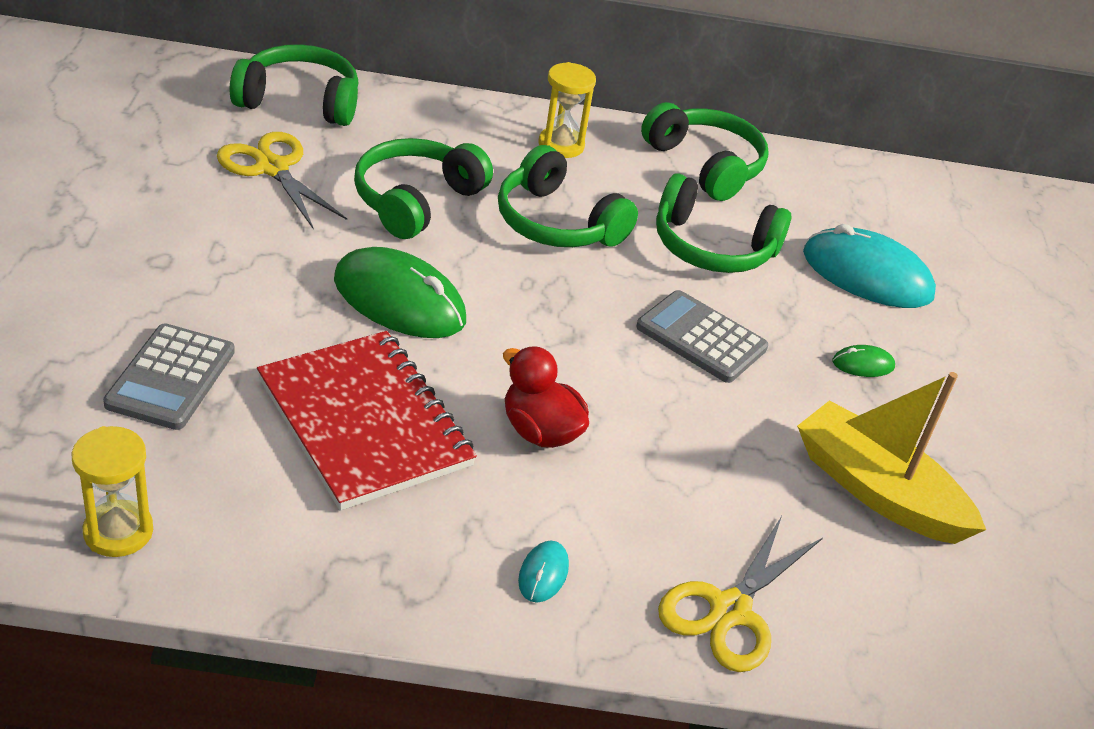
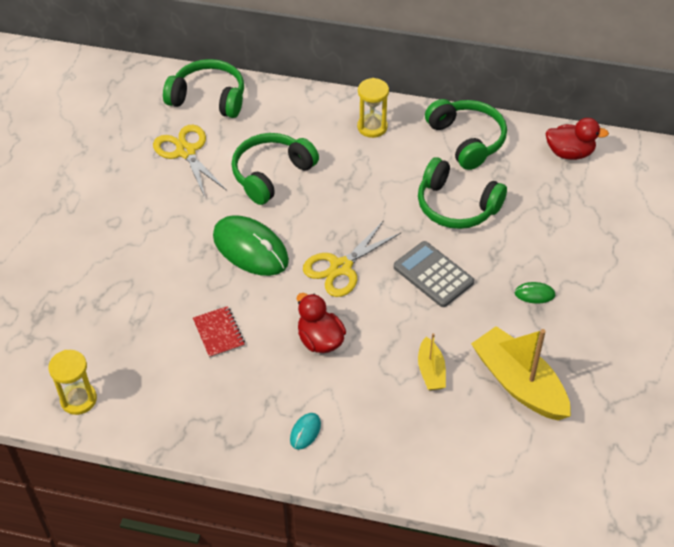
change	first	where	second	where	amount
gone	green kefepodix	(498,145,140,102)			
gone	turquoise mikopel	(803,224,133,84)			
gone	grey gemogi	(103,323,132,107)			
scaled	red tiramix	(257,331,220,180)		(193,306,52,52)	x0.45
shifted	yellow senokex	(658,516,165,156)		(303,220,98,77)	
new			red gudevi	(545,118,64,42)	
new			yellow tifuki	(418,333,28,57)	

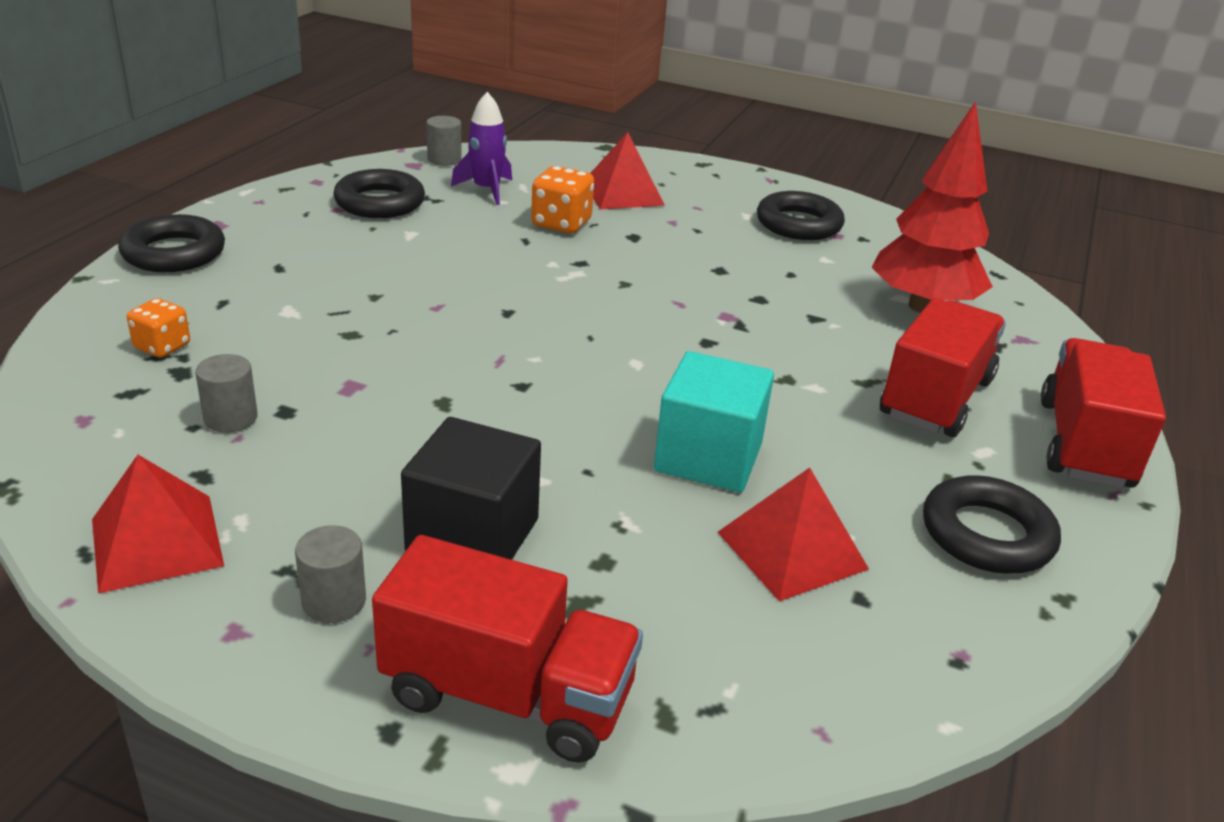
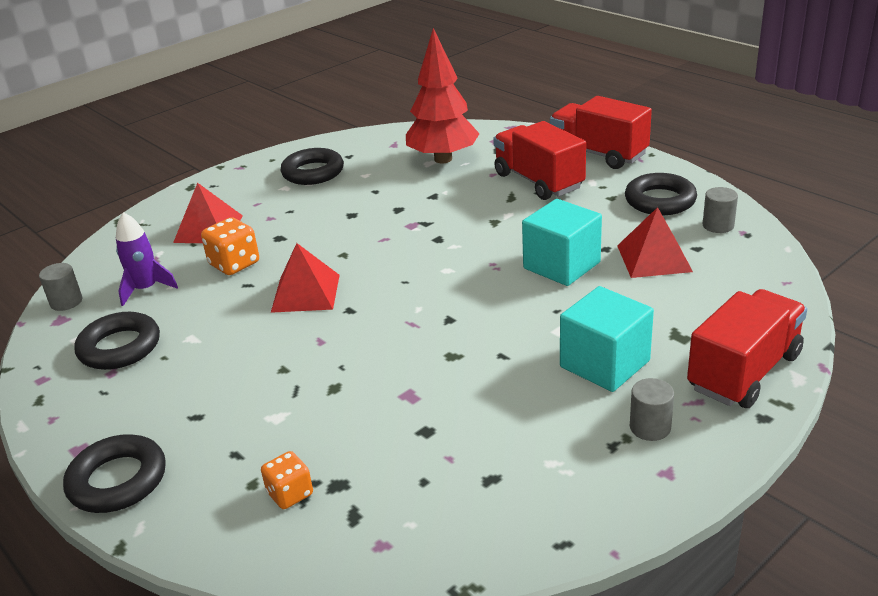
change	first	where	second	where	amount
shifted	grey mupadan	(195,354,63,79)		(703,187,35,46)	
repainted	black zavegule	(401,417,140,143)	turquoise zavegule	(560,286,94,106)	
shifted	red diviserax	(92,455,132,139)		(271,243,69,70)	

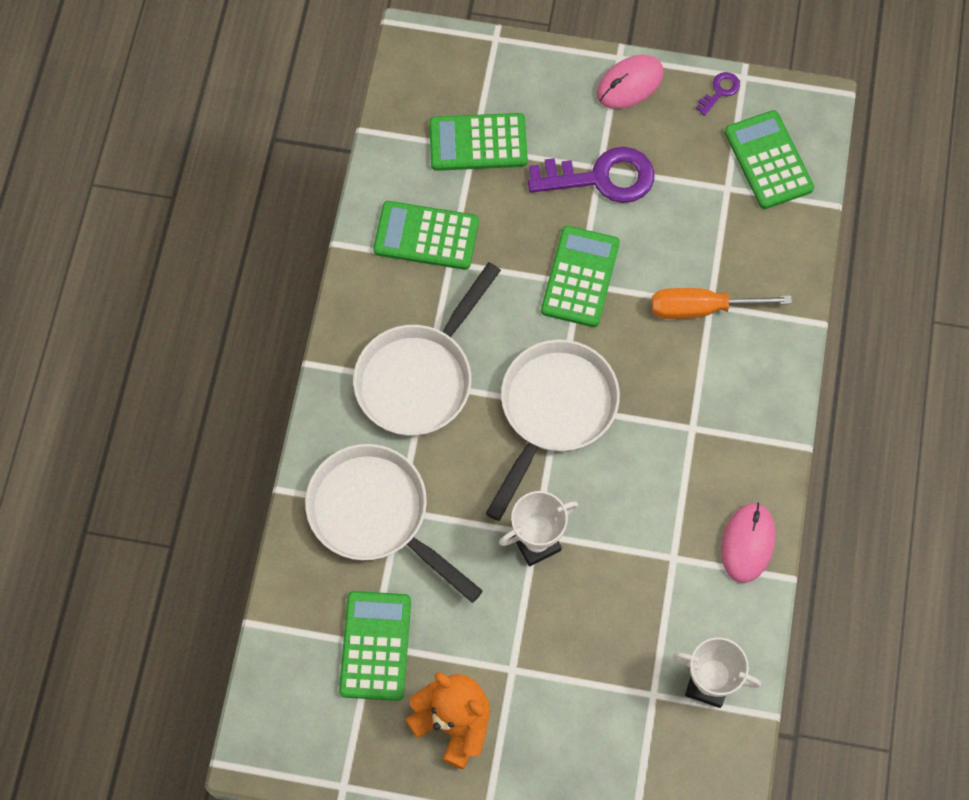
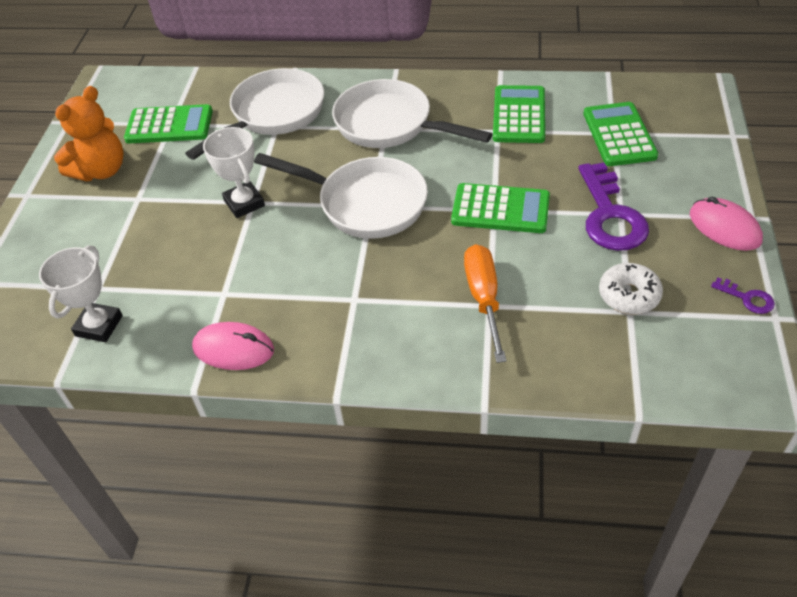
change	first	where	second	where	amount
gone	green gemogi	(725,110,89,99)			
new			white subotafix	(599,263,64,51)	

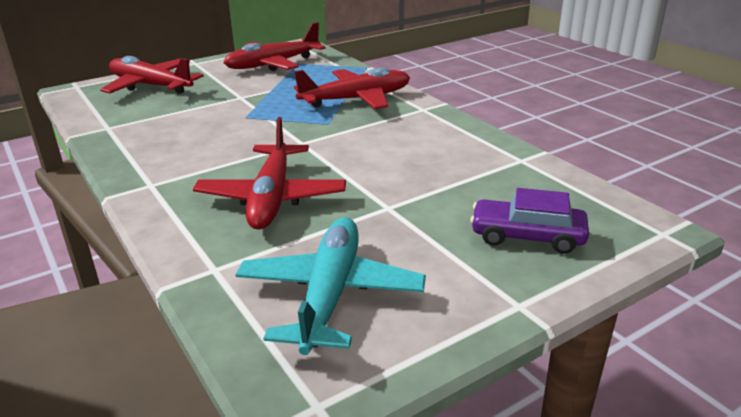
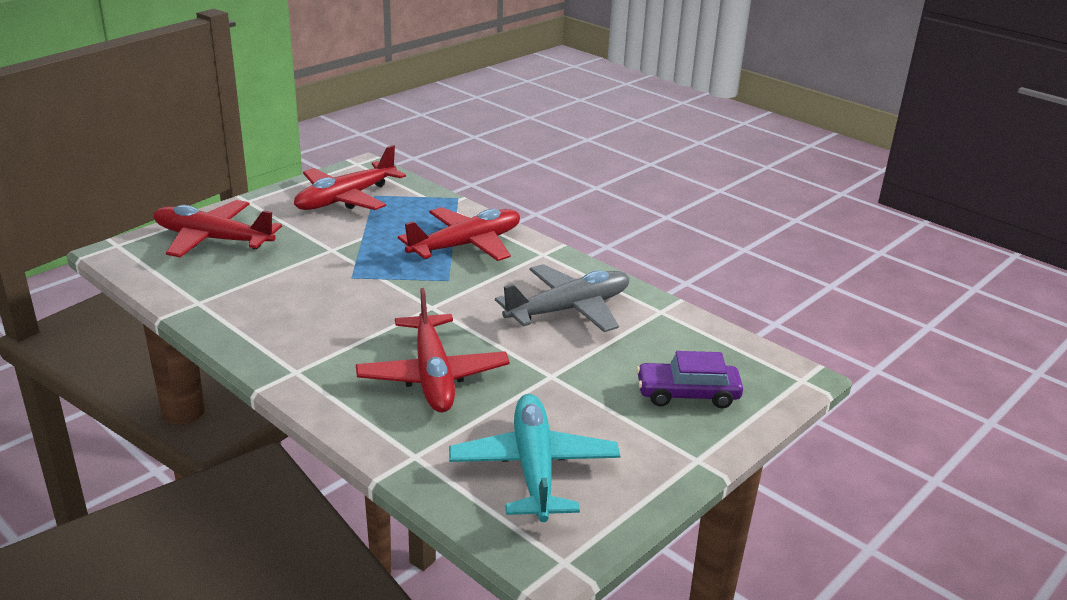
change	first	where	second	where	amount
new			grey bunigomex	(495,264,134,68)	

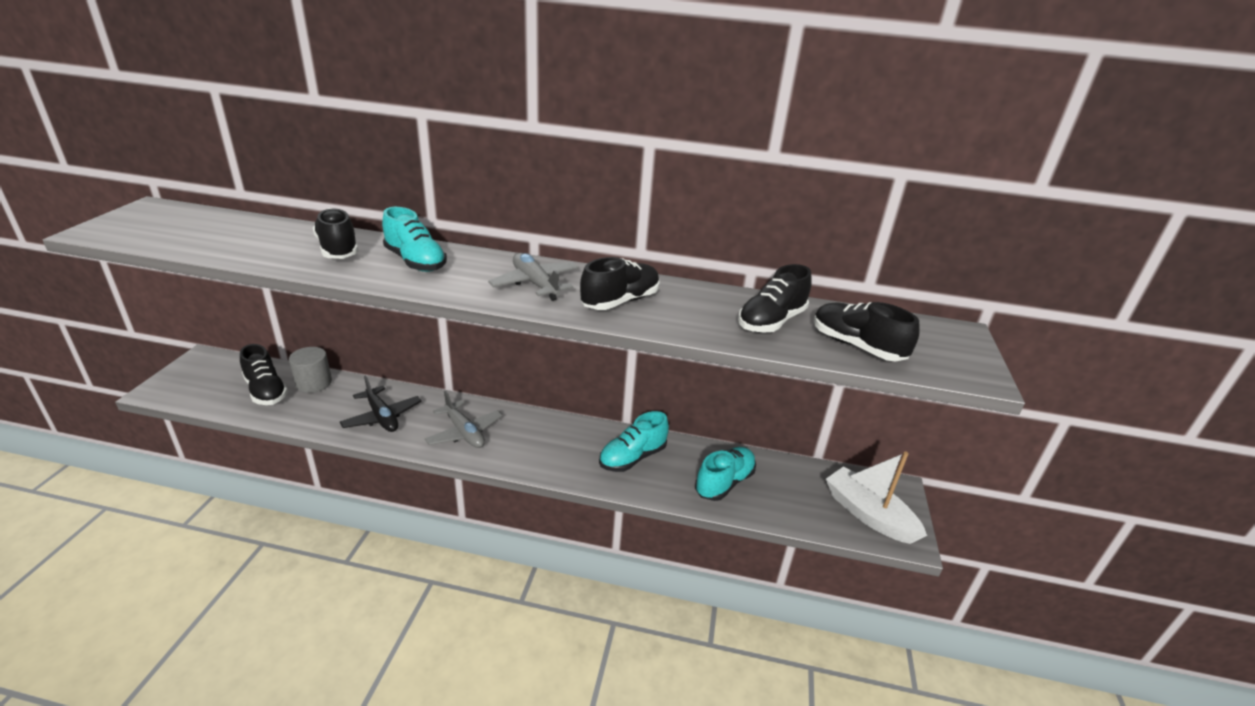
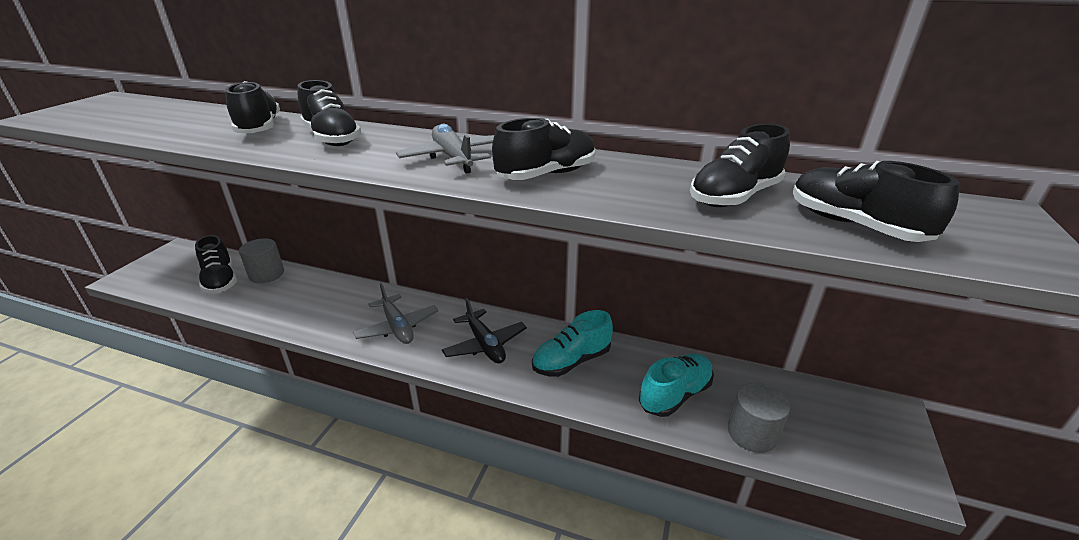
change	first	where	second	where	amount
repainted	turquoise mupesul	(382,207,65,65)	black mupesul	(298,80,63,66)	
shifted	black bunigomex	(340,376,81,56)		(442,298,85,66)	
gone	white tifuki	(826,451,101,93)			
new			grey mupadan	(728,383,62,70)	

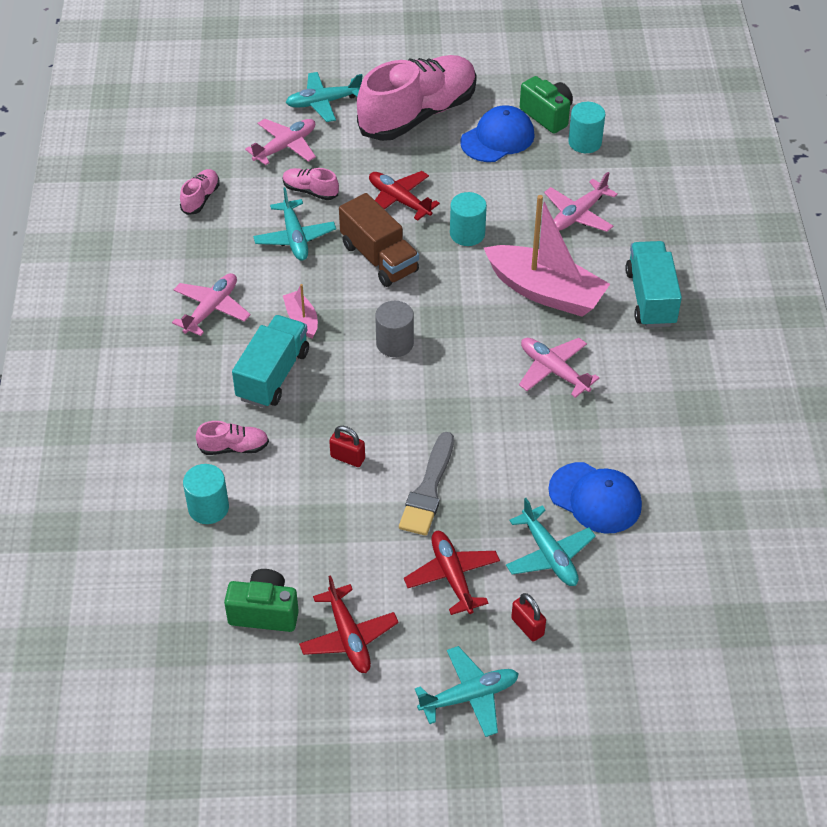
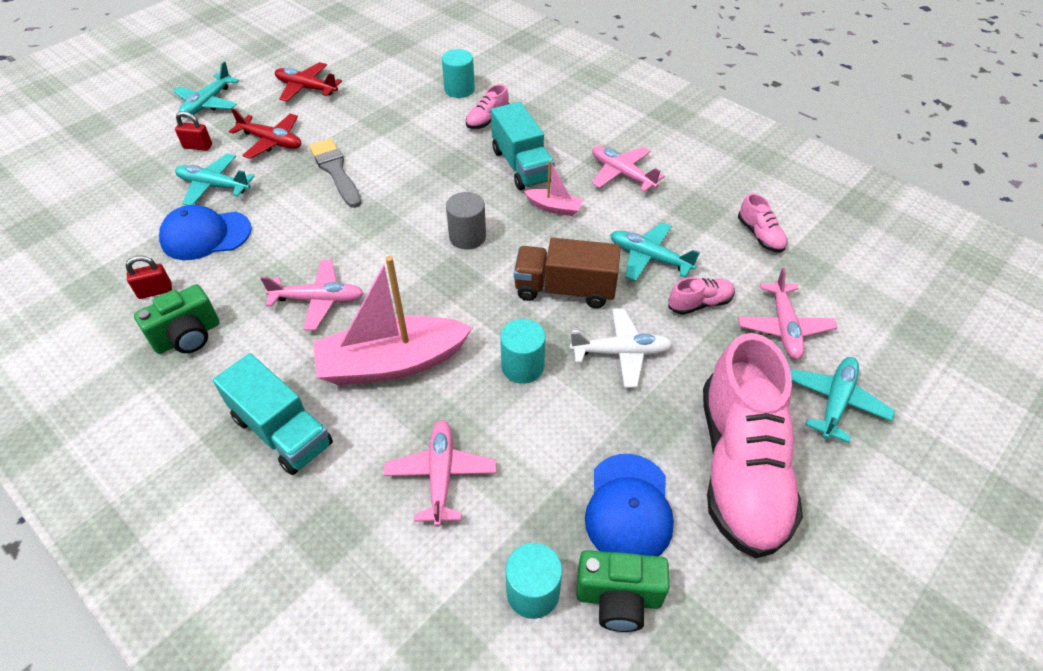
change	first	where	second	where	amount
repainted	red bunigomex	(369,171,71,50)	white bunigomex	(570,308,103,80)	
rotated	pink bunigomex	(172,273,79,63)		(592,146,73,46)	150 degrees clockwise
shifted	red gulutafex	(329,426,36,41)		(126,255,46,44)	
shifted	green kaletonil	(224,569,75,63)		(134,284,86,70)	

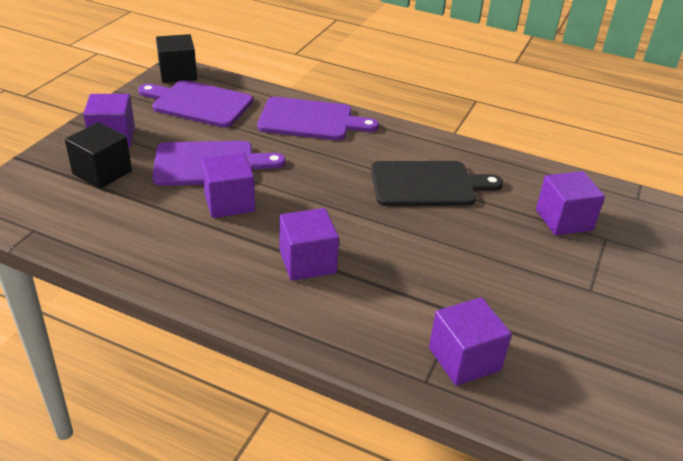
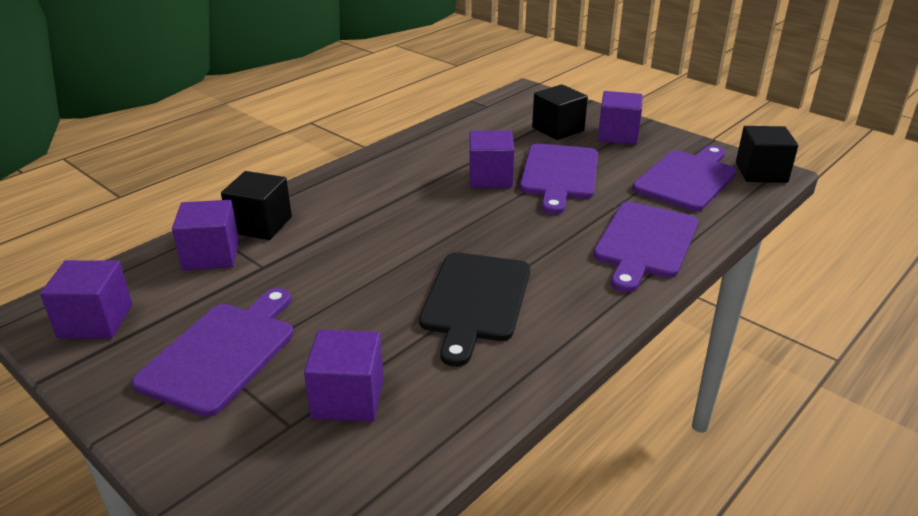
change	first	where	second	where	amount
shifted	purple zavegule	(279,208,60,73)		(40,260,92,79)	
new			black zavegule	(221,171,71,69)	
new			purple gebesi	(132,288,161,129)	

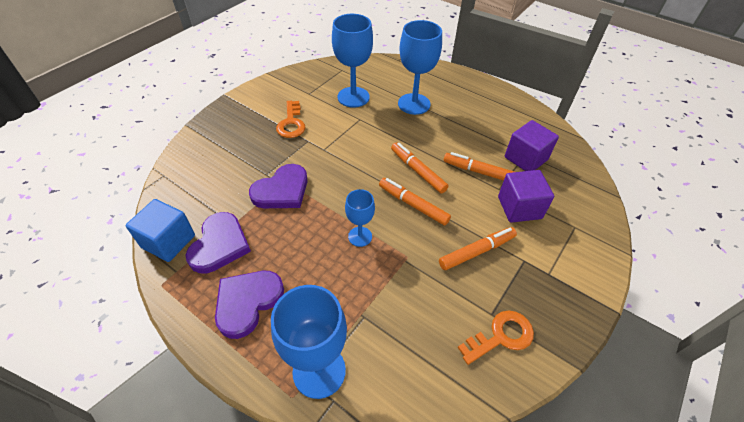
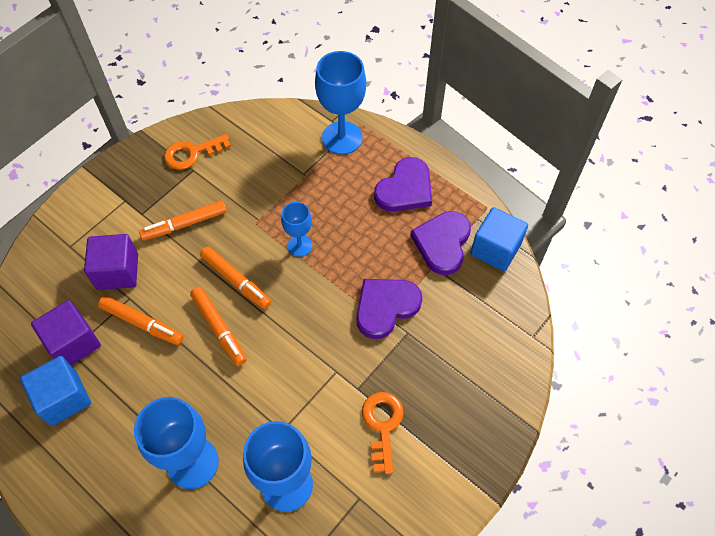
change	first	where	second	where	amount
new			blue zavegule	(20,356,71,70)	

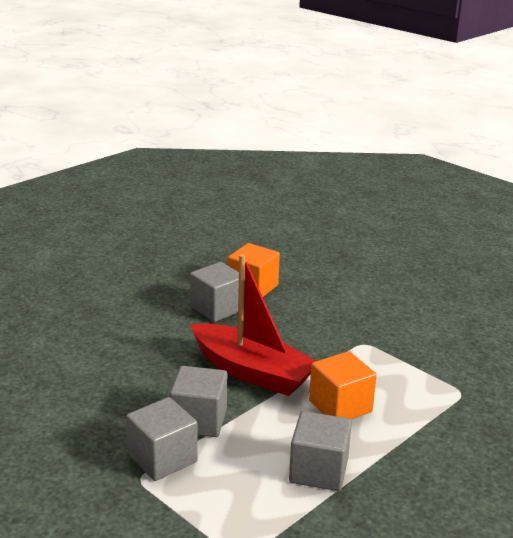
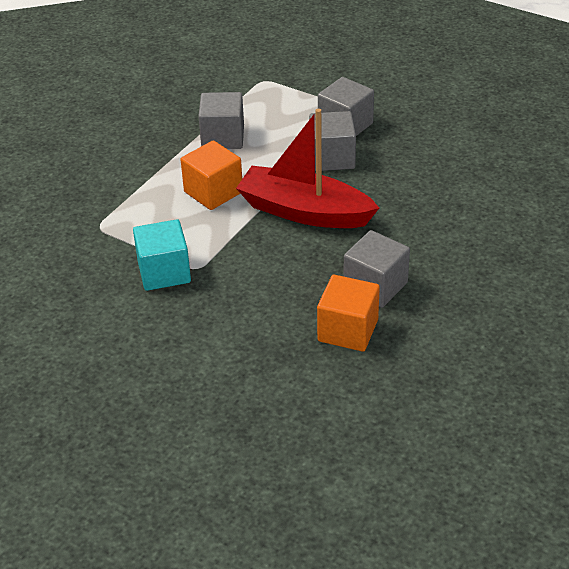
change	first	where	second	where	amount
new			turquoise zavegule	(133,219,58,72)	

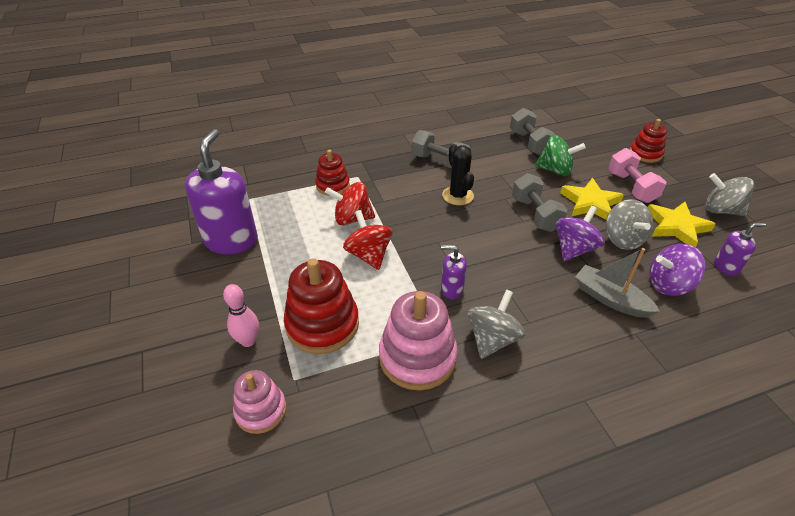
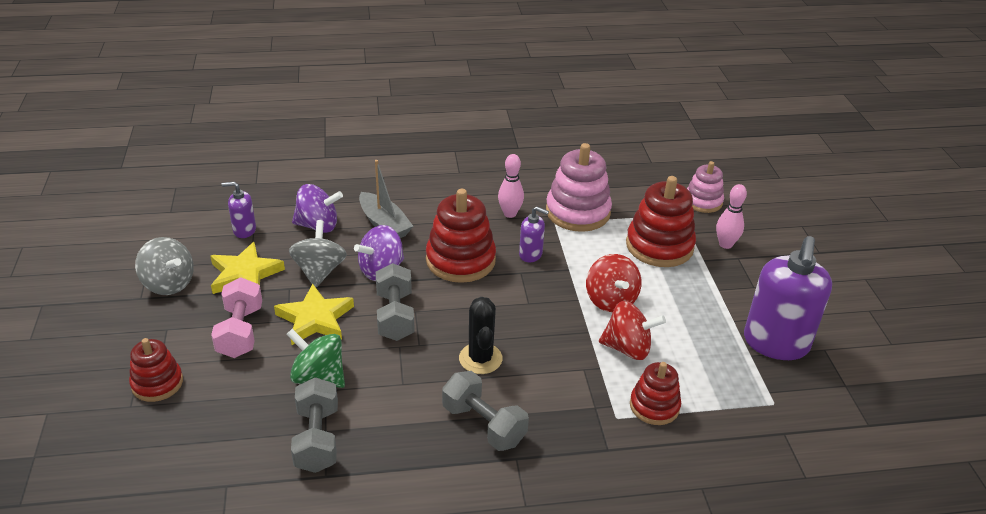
change	first	where	second	where	amount
swapped	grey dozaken	(468,290,57,69)	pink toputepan	(498,154,26,64)	
new			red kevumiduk	(426,189,70,94)	

